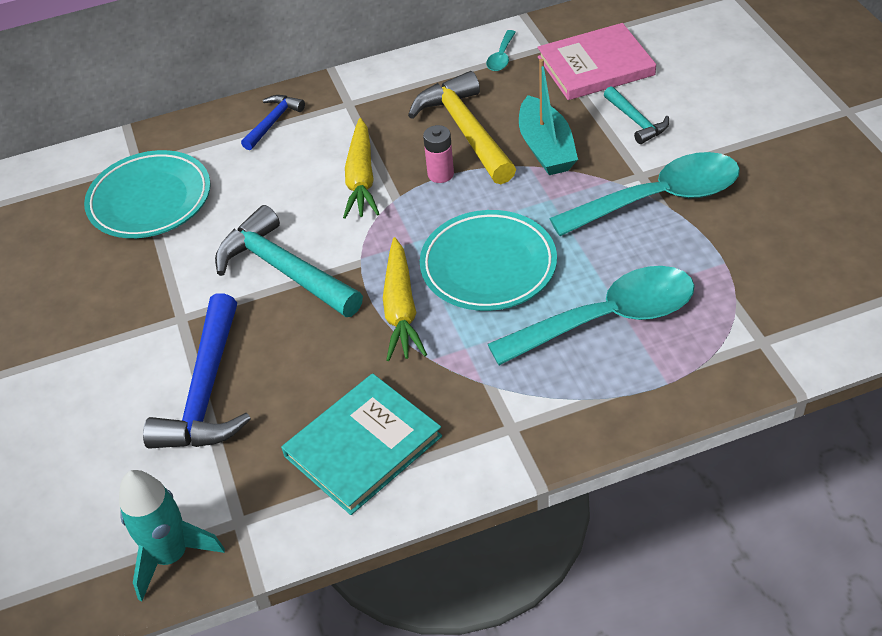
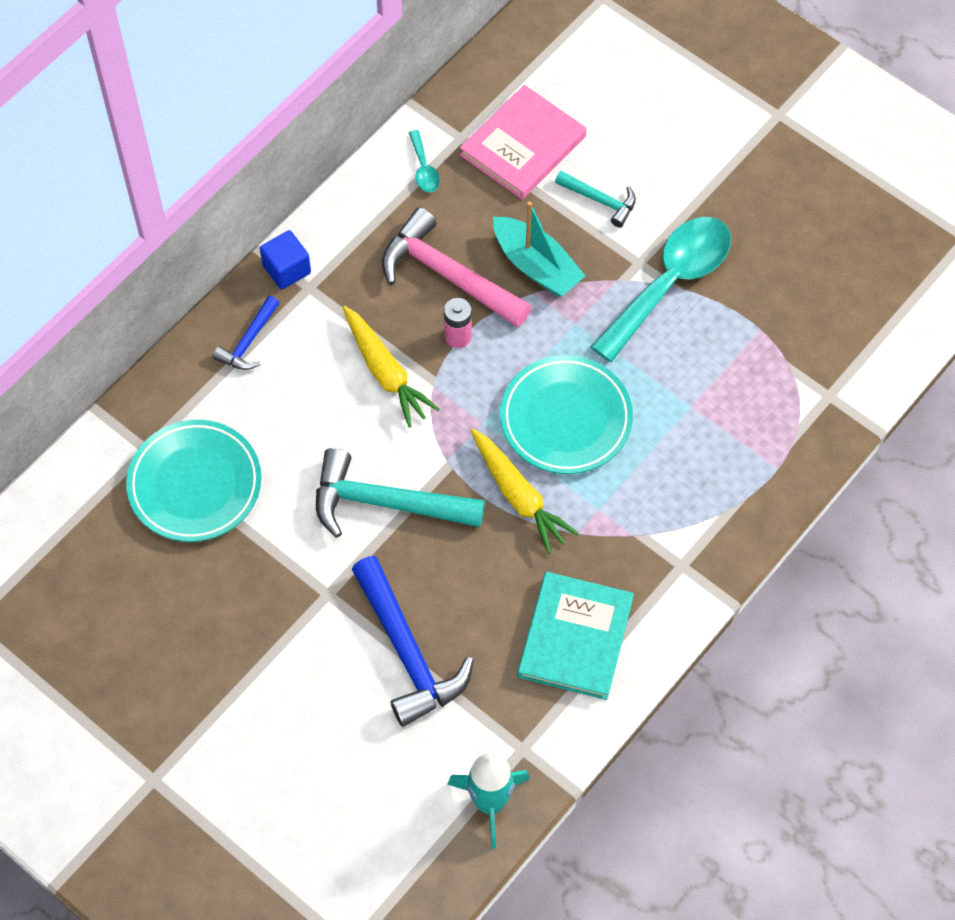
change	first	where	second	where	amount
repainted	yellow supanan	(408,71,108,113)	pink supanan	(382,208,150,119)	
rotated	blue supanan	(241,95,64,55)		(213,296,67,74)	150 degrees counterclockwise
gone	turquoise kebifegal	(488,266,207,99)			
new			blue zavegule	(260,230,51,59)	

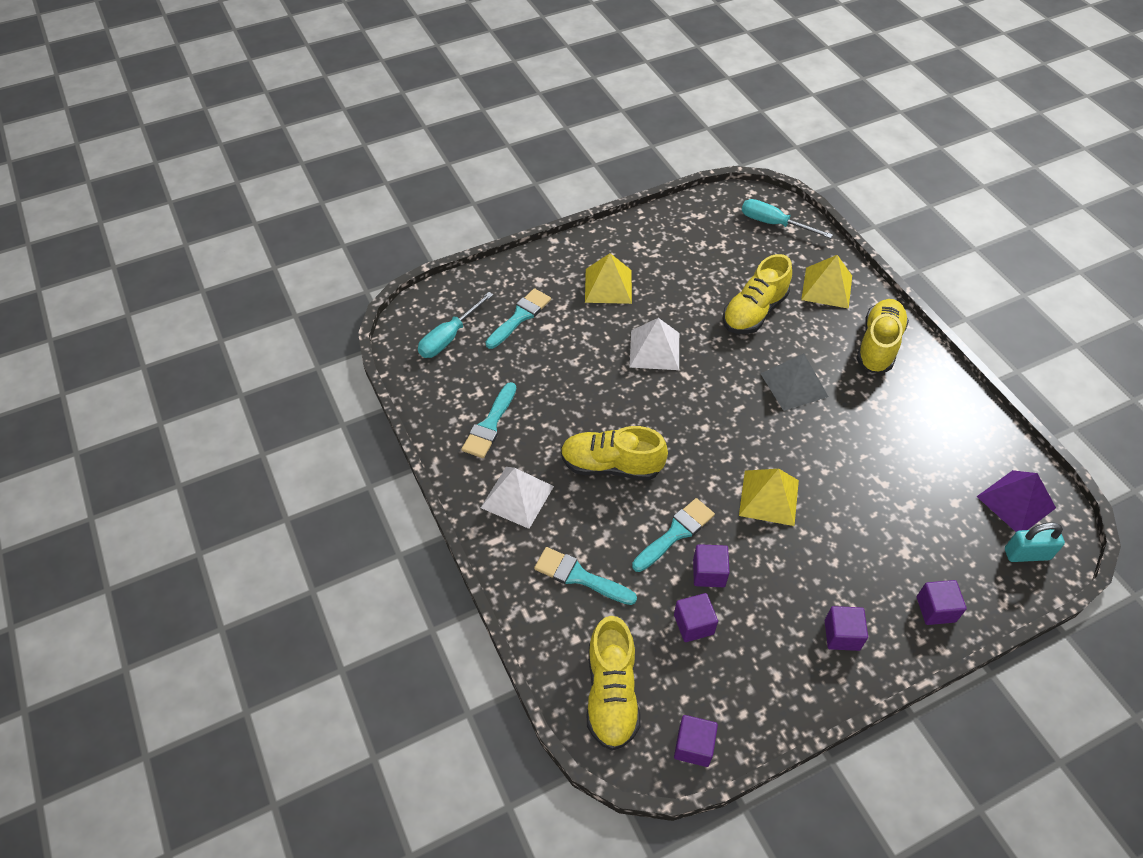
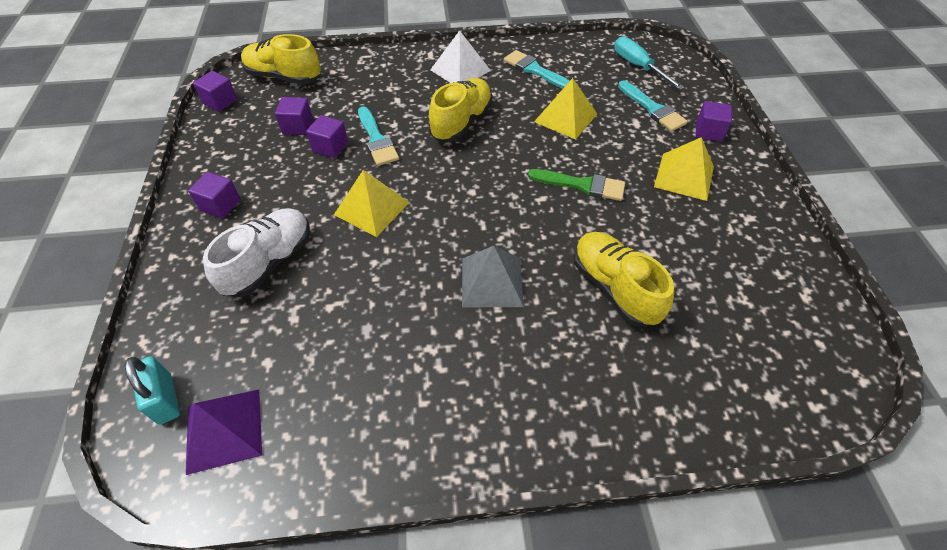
change	first	where	second	where	amount
gone	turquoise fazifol	(742,199,91,39)			
shifted	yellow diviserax	(801,255,51,54)		(534,78,63,62)	
gone	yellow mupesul	(857,299,52,74)			
swapped	white diviserax	(630,318,49,52)	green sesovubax	(528,169,97,32)	
rotated	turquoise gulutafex	(1005,522,60,40)		(125,356,55,69)	45 degrees counterclockwise
gone	turquoise sesovubax	(534,547,103,58)			
shifted	purple zavegule	(917,580,50,45)		(696,101,36,41)	
new			white mupesul	(203,208,107,89)	

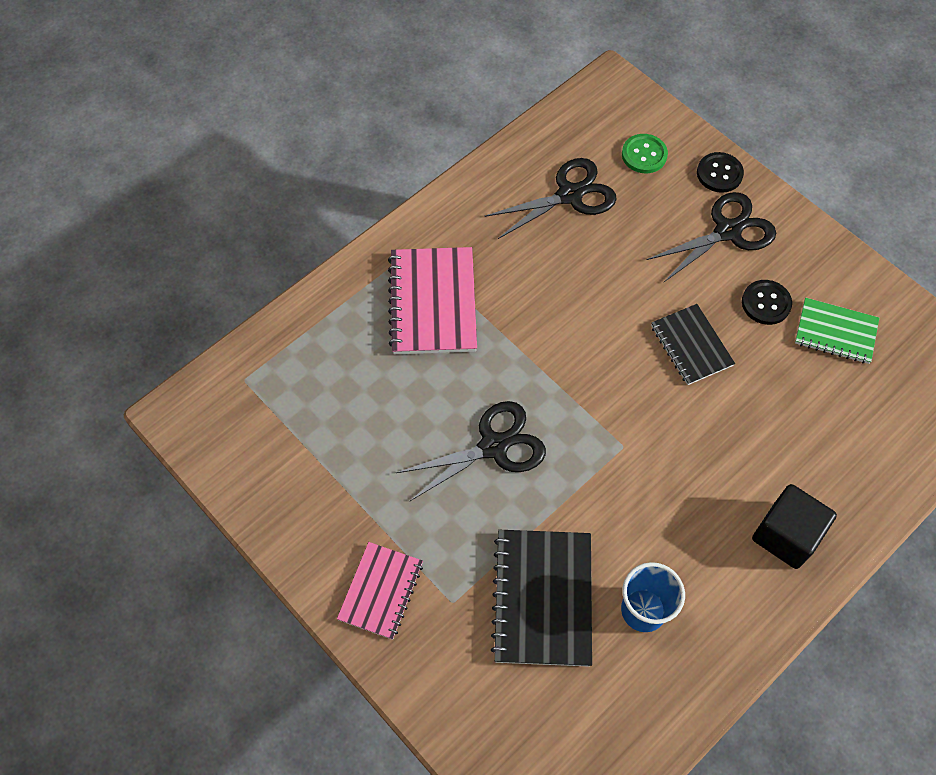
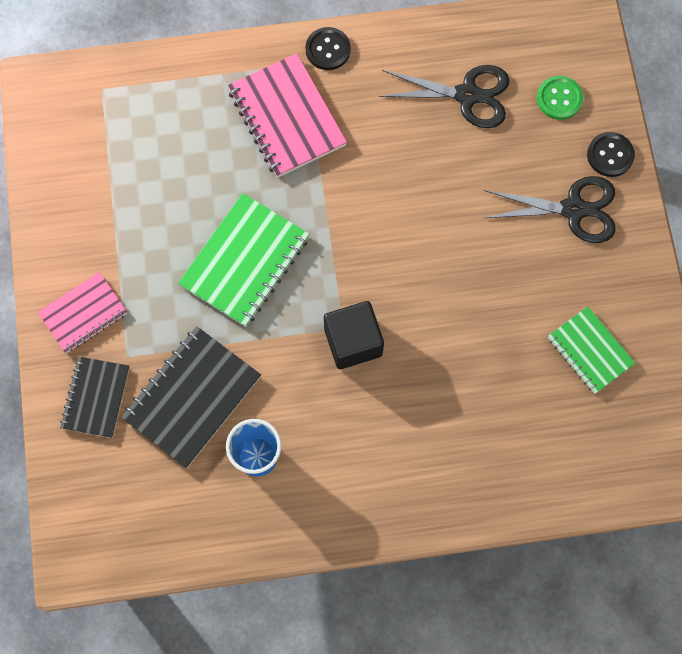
change	first	where	second	where	amount
rotated	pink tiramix	(388,247,89,107)		(228,53,119,125)	60 degrees counterclockwise
shifted	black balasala	(742,280,50,45)		(305,27,46,43)	
shifted	black tiramix	(651,304,84,81)		(60,356,70,82)	
swapped	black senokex	(396,401,150,101)	green tiramix	(178,193,131,134)	
shifted	black zavegule	(752,484,85,85)		(324,301,60,68)	

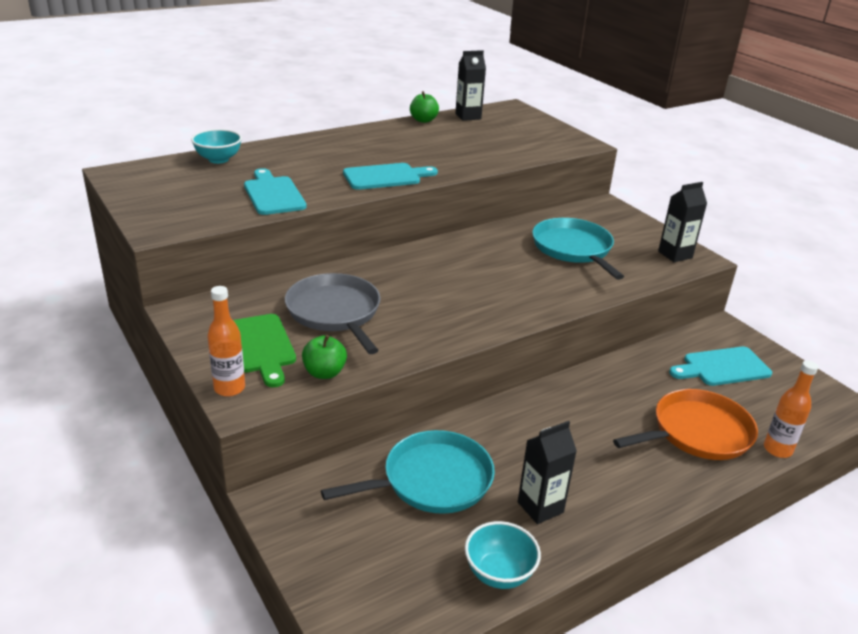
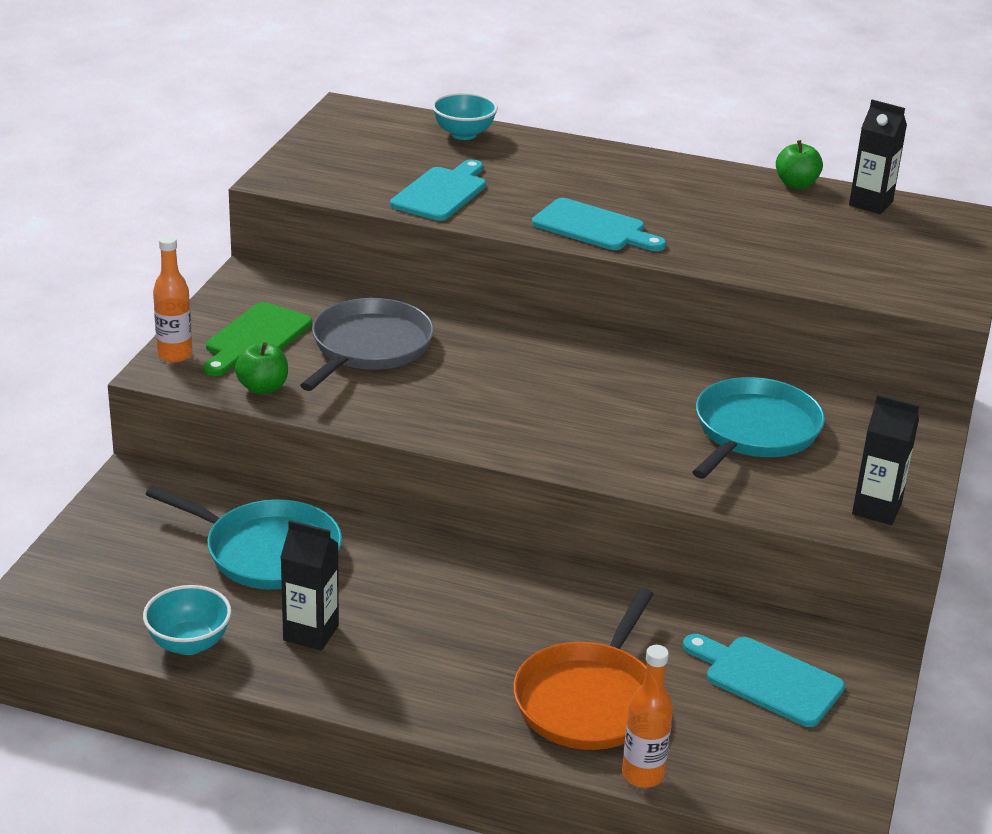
change	first	where	second	where	amount
rotated	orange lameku	(613,389,145,71)		(513,588,140,162)	90 degrees clockwise

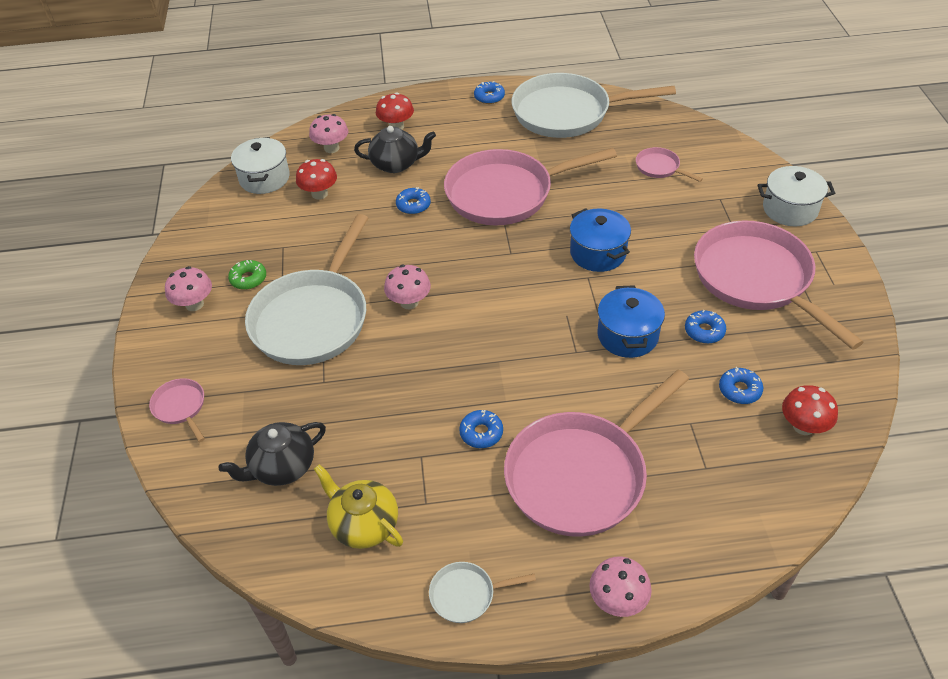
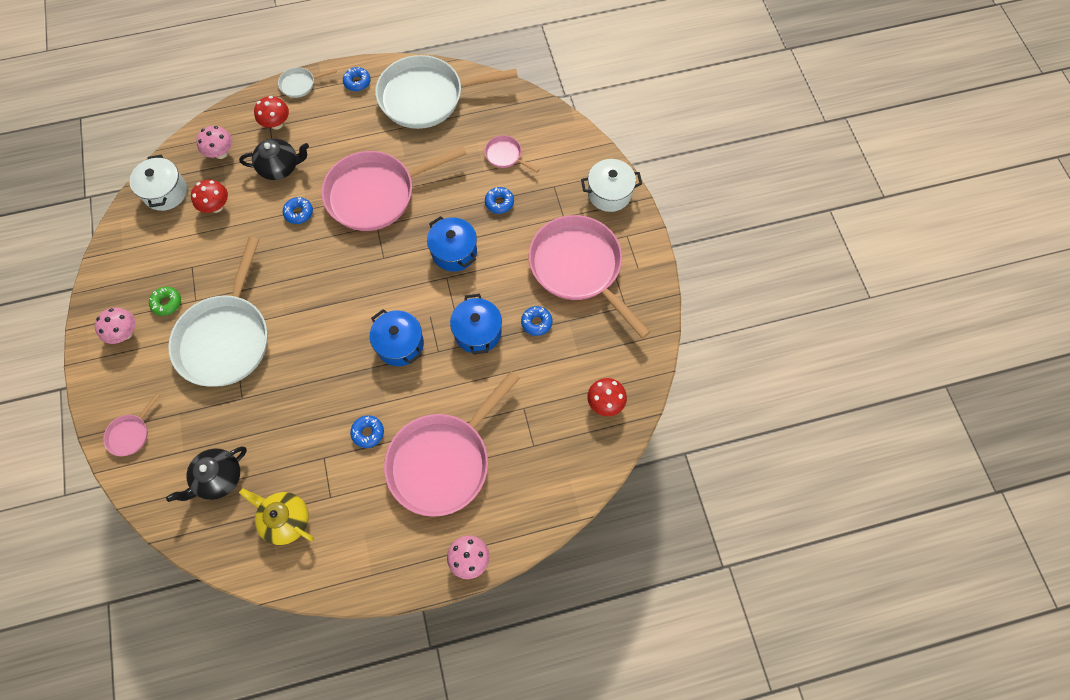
change	first	where	second	where	amount
gone	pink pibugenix	(384,265,47,44)			
shifted	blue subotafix	(719,367,44,37)		(485,187,29,27)	
rotated	pink lameku	(149,378,56,64)		(103,393,57,63)	105 degrees counterclockwise
shifted	white lameku	(429,562,107,61)		(278,67,59,31)	
new			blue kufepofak	(369,309,55,57)	

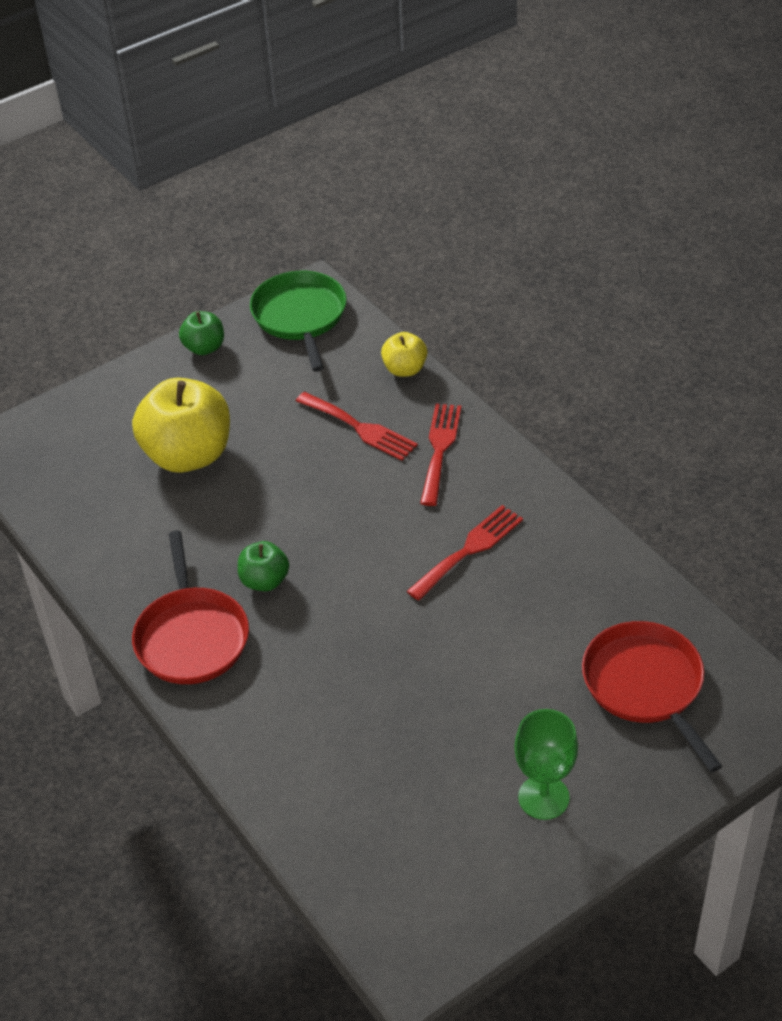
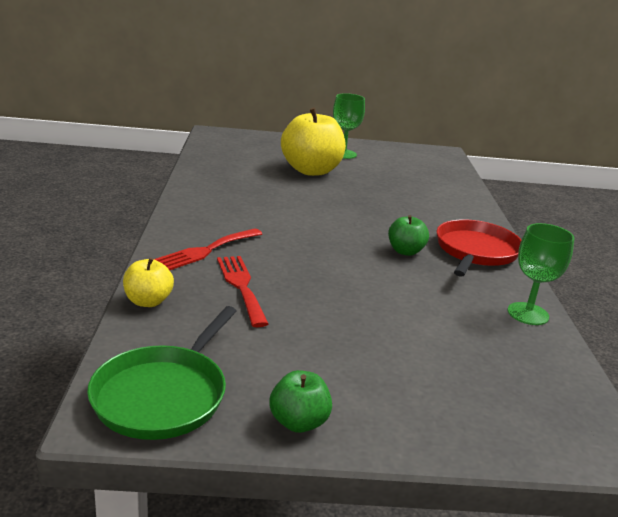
change	first	where	second	where	amount
shifted	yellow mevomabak	(132,378,98,95)		(281,107,65,69)	
gone	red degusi	(407,505,116,96)			
gone	red lameku	(582,621,140,151)			
new			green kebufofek	(508,223,67,102)	

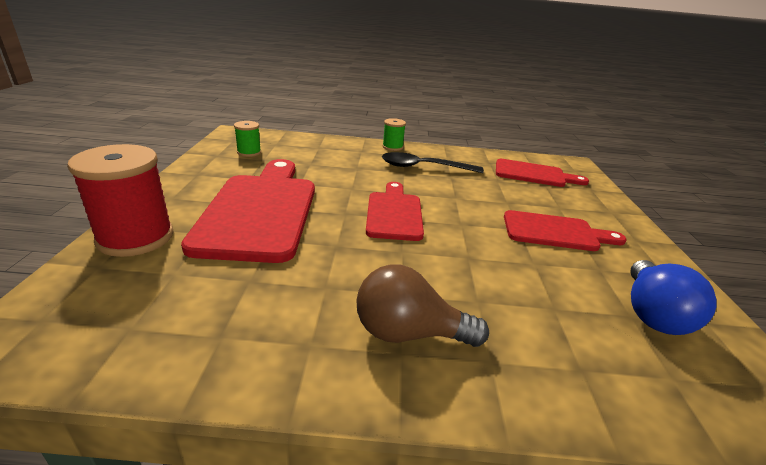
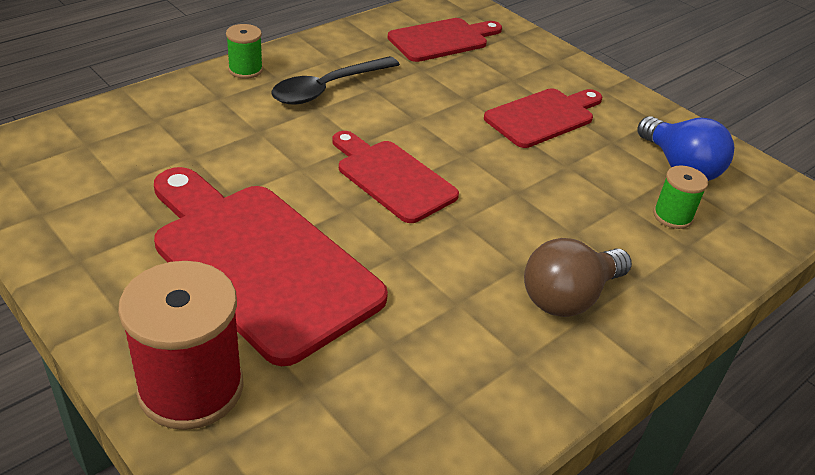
change	first	where	second	where	amount
shifted	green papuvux	(234,121,27,36)		(653,165,55,64)	

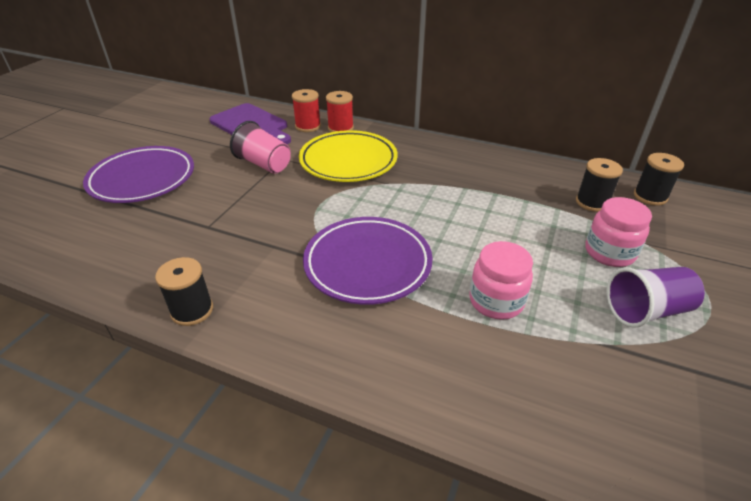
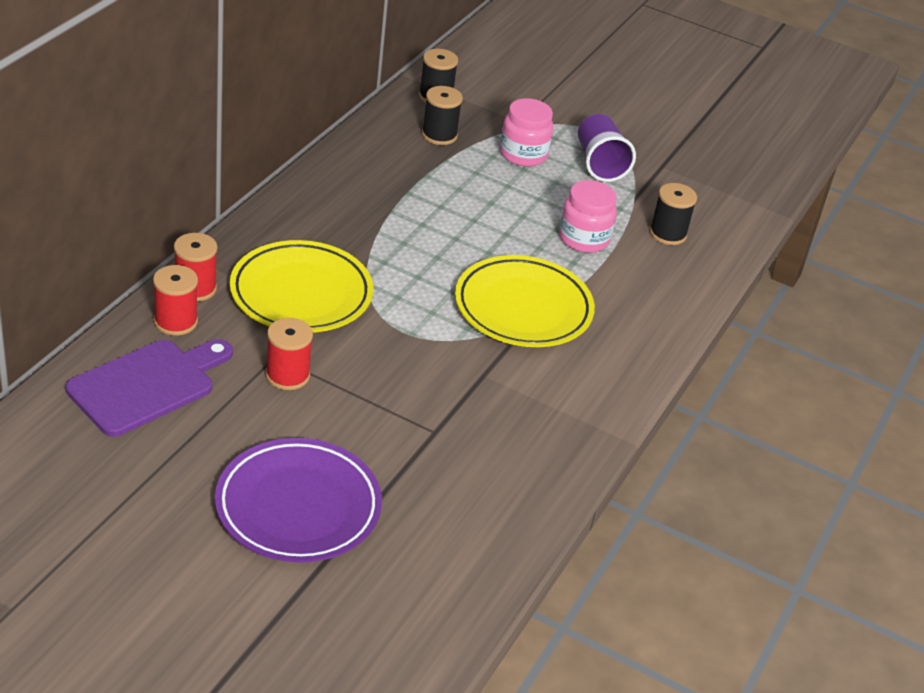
change	first	where	second	where	amount
swapped	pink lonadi	(230,121,61,53)	red papuvux	(266,318,47,72)	
repainted	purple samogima	(303,217,130,88)	yellow samogima	(455,255,140,92)	
shifted	black papuvux	(155,257,58,69)		(650,183,47,62)	

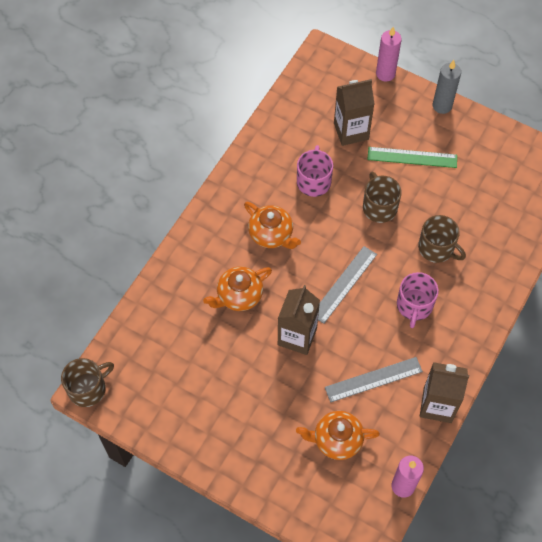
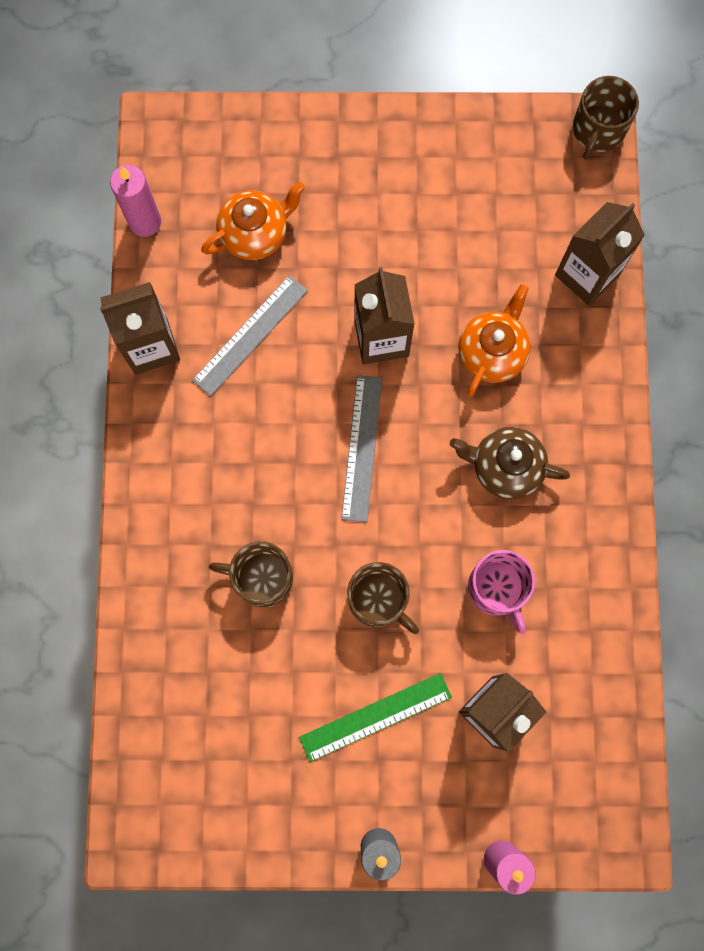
change	first	where	second	where	amount
repainted	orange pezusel	(244,202,57,47)	brown pezusel	(450,427,120,73)	
gone	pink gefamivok	(397,272,41,56)			
new			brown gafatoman	(555,202,90,104)	

